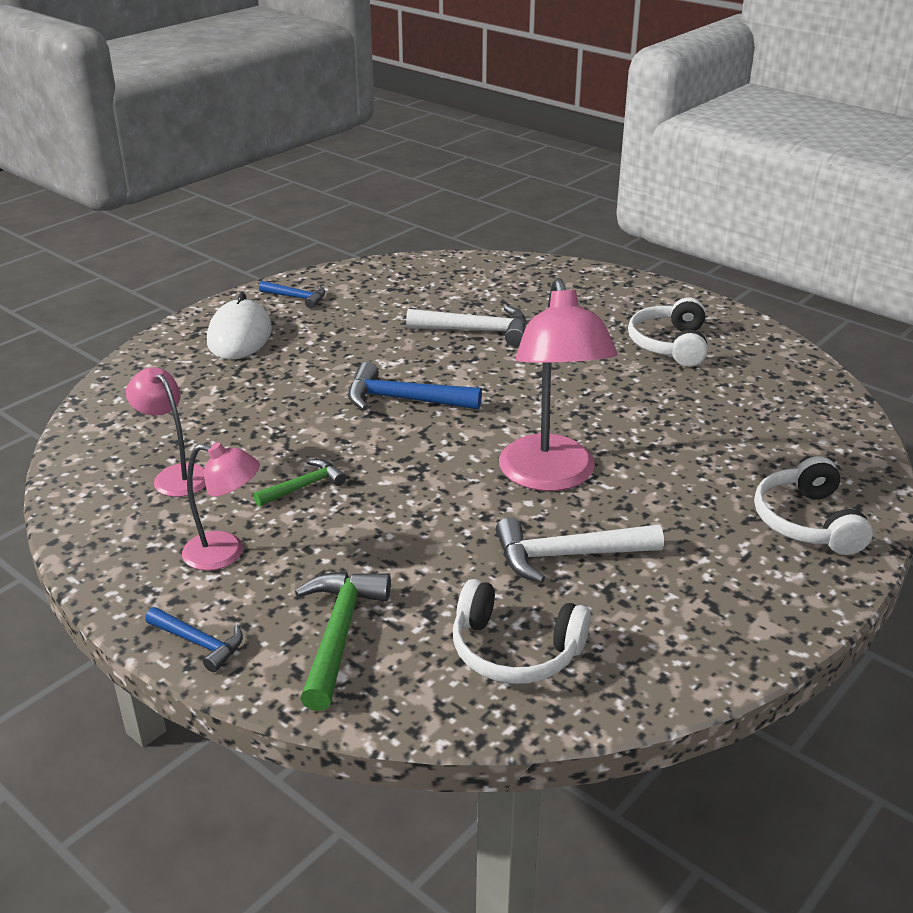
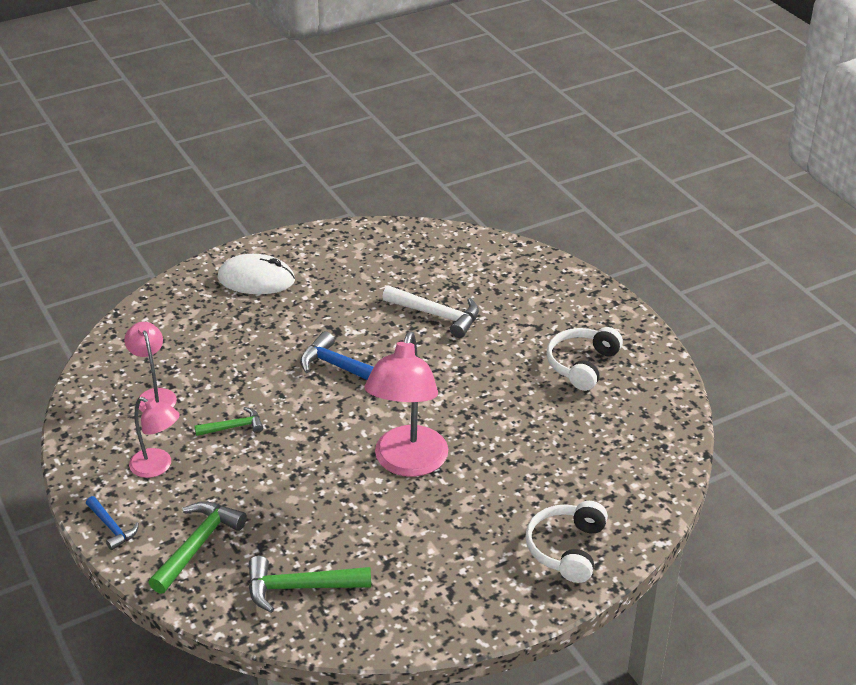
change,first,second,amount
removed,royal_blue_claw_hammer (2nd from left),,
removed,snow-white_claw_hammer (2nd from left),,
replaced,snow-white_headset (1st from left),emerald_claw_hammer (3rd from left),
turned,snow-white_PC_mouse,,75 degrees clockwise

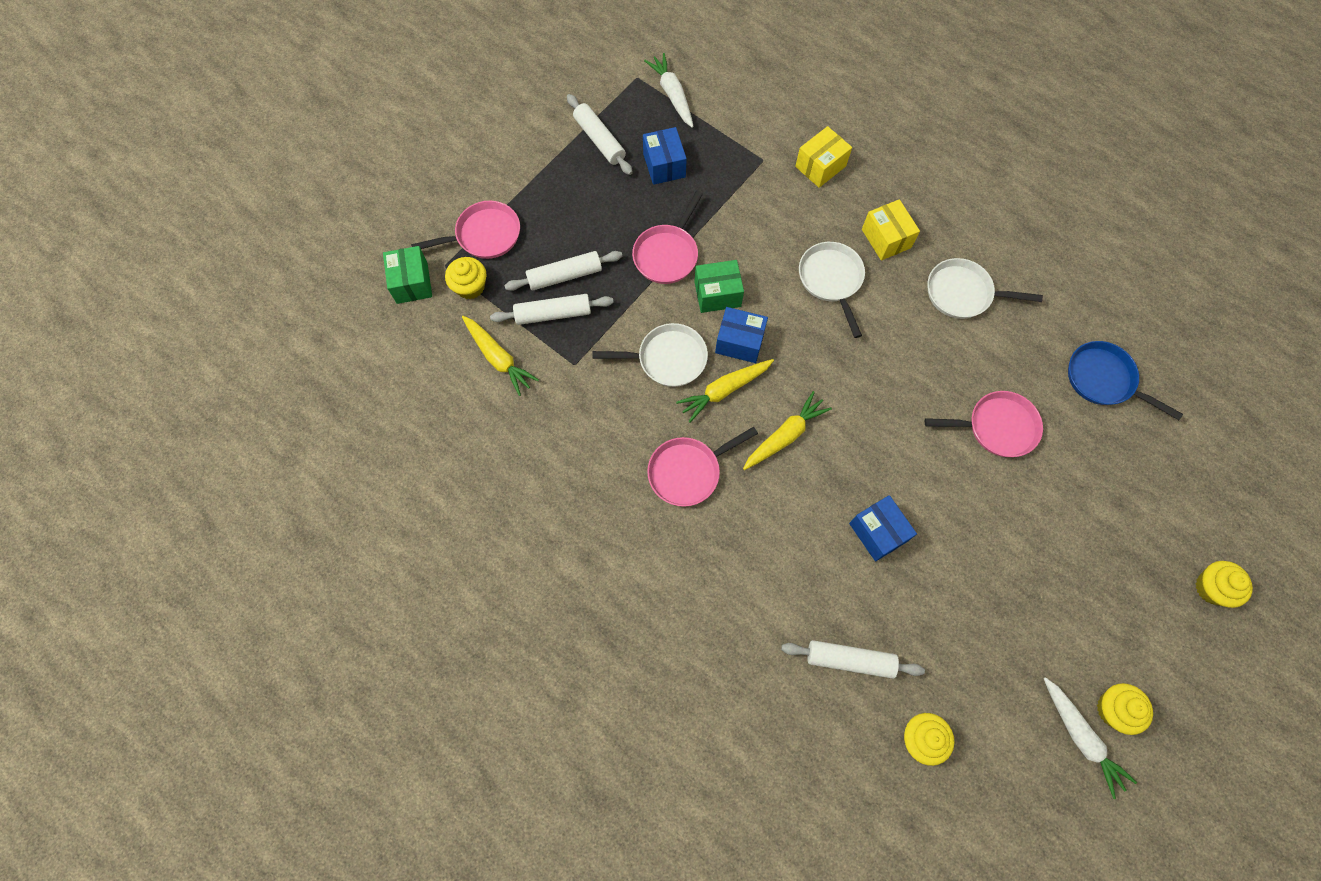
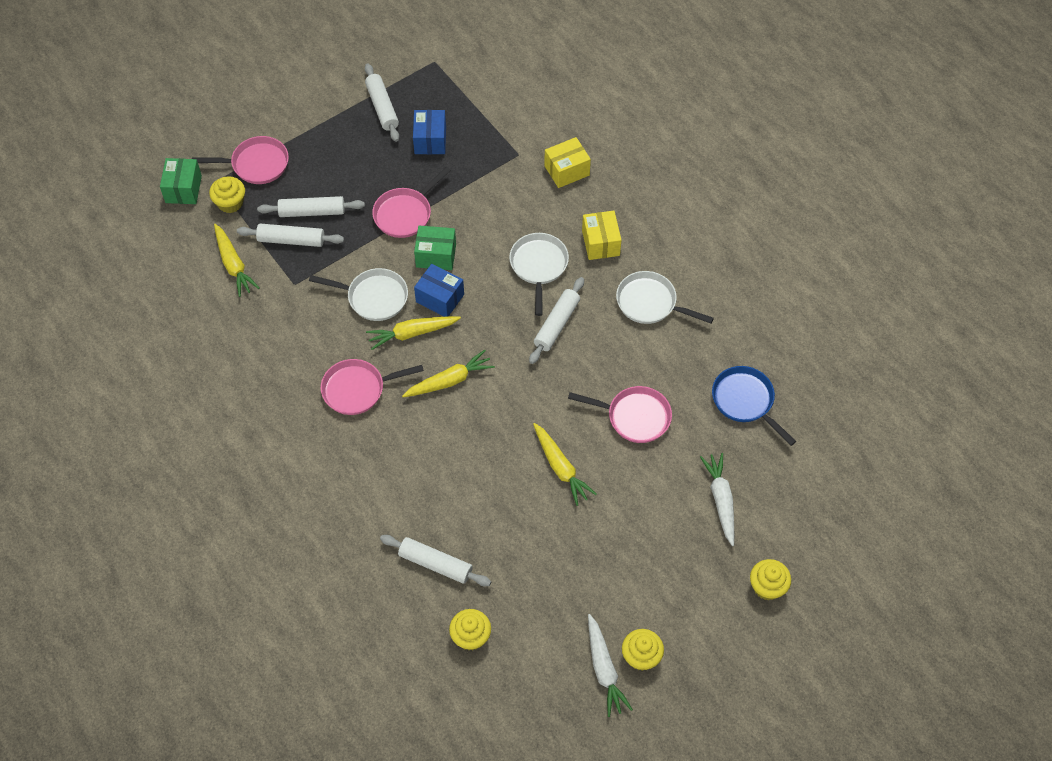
change,first,second,amount
removed,royal_blue_box (3rd from left),,
added,,snow-white_rolling_pin (5th from left),
added,,golden_carrot (4th from left),
moved,snow-white_carrot (1st from left in the first image),snow-white_carrot (2nd from left),

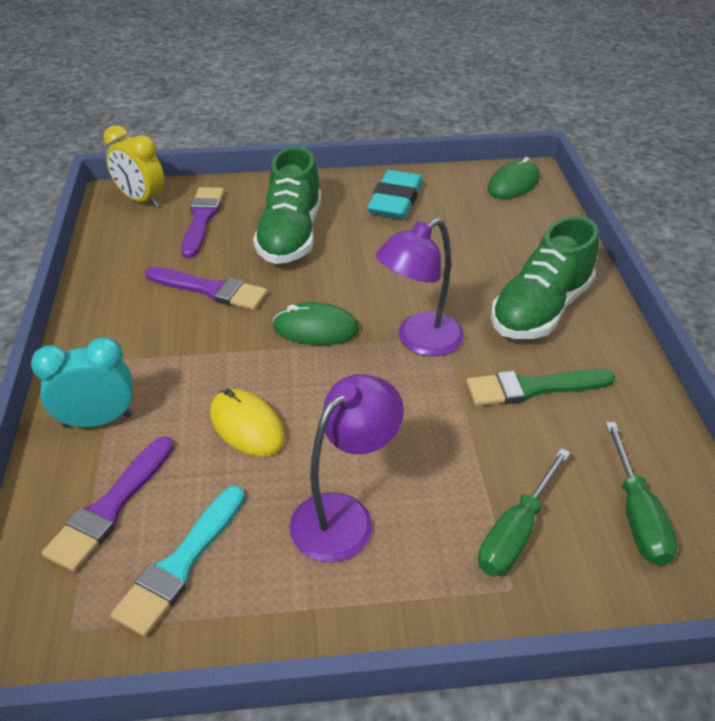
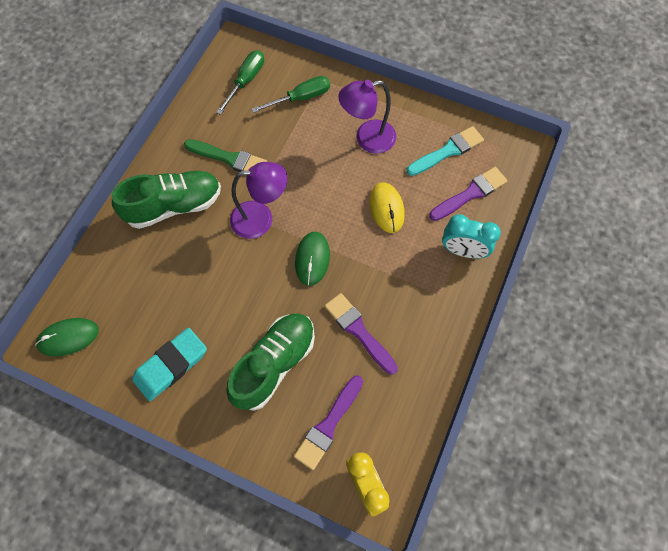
change,first,second,amount
turned,emerald_PC_mouse (1st from left in the first image),emerald_PC_mouse (2nd from left),60 degrees clockwise

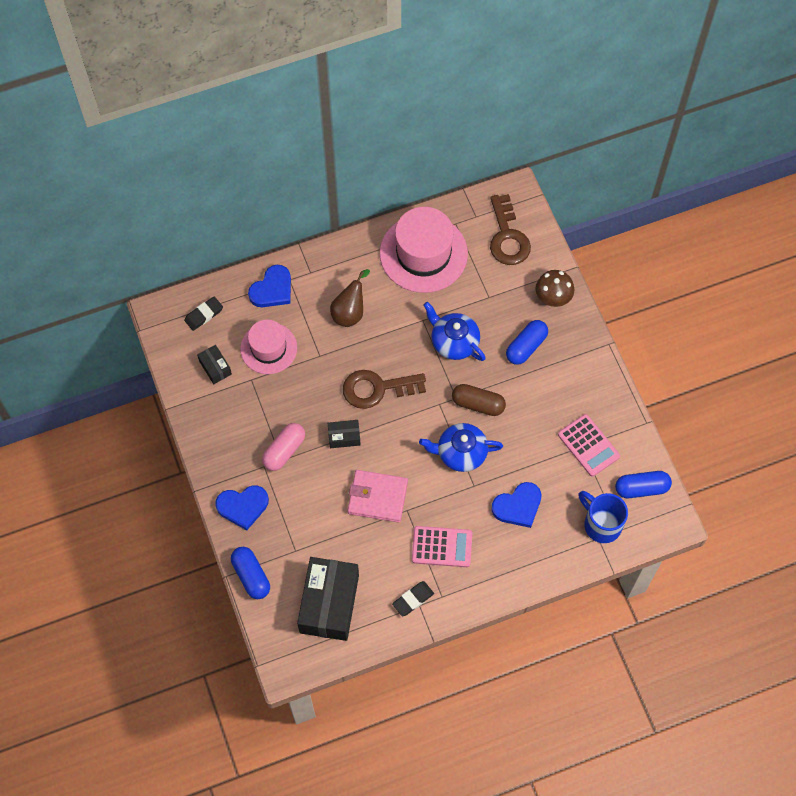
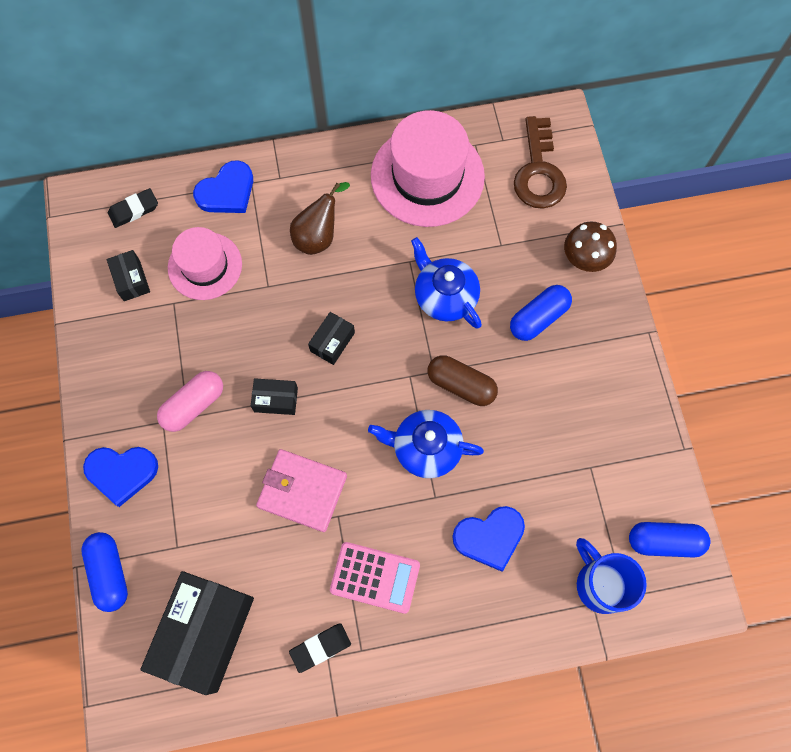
change,first,second,amount
removed,rosy_pocket_calculator (2nd from left),,
replaced,brown_latchkey (1st from left),jet-black_box (4th from left),

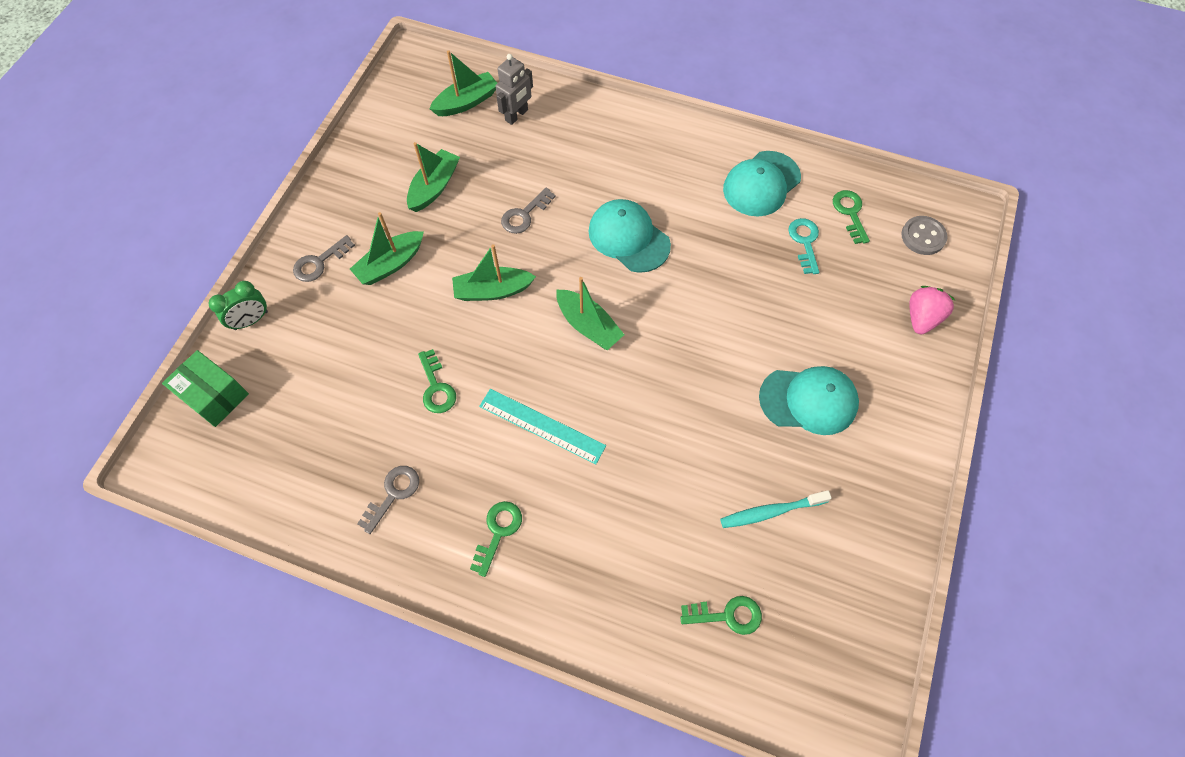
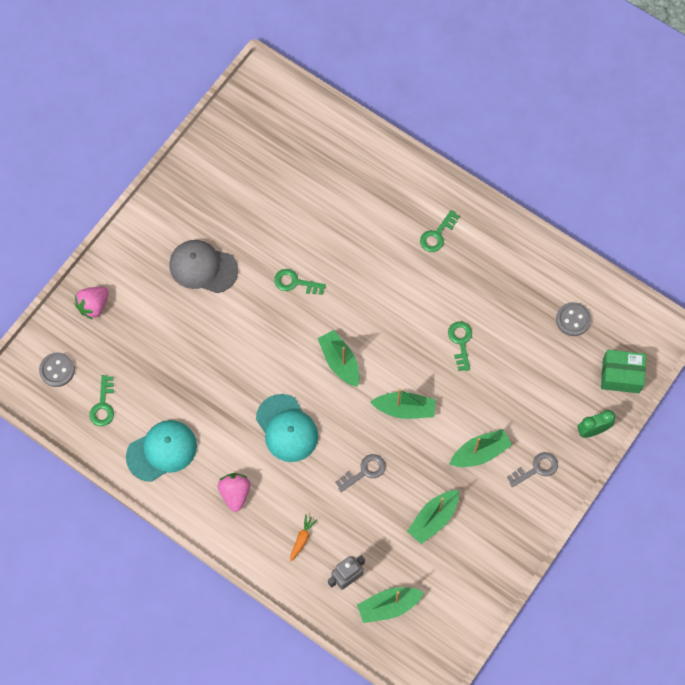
change,first,second,amount
removed,ash-grey_latchkey (2nd from left),,
removed,turquoise_measuring_stick,,
removed,turquoise_dental_brush,,
removed,turquoise_latchkey,,
added,,rosy_toy_strawberry (2nd from left),
added,,orange_carrot,
added,,ash-grey_sewing_button (2nd from left),
moved,emerald_latchkey (3rd from left in the first image),emerald_latchkey (2nd from left),
recoloured,turquoise_baseball_cap (3rd from left),ash-grey_baseball_cap,
turned,emerald_box,,45 degrees counterclockwise

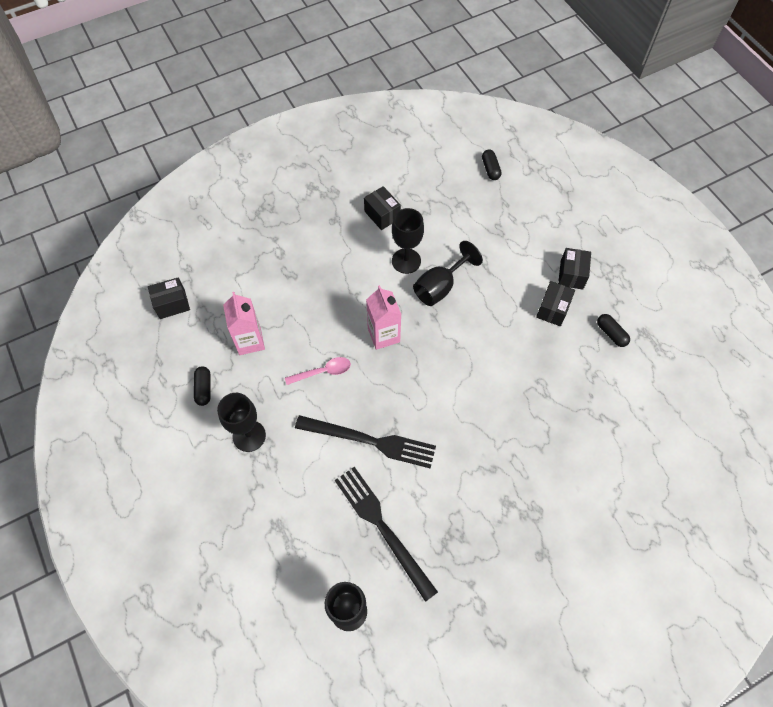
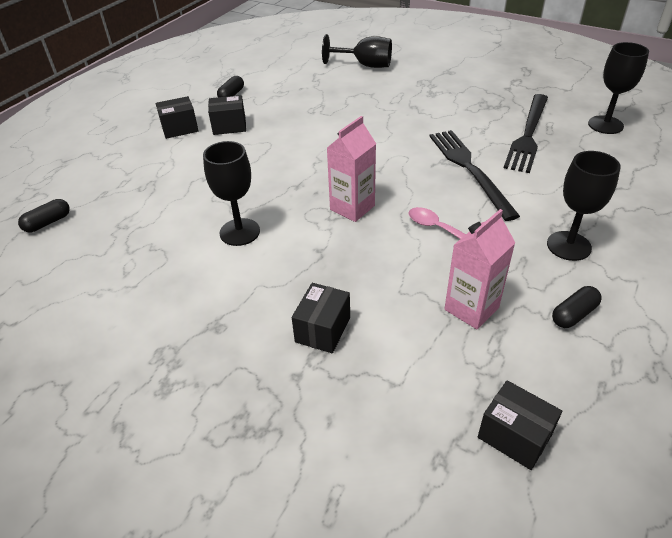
change,first,second,amount
moved,jet-black_box (2nd from left in the first image),jet-black_box (3rd from left),
moved,jet-black_chalice (4th from left in the first image),jet-black_chalice (2nd from left),

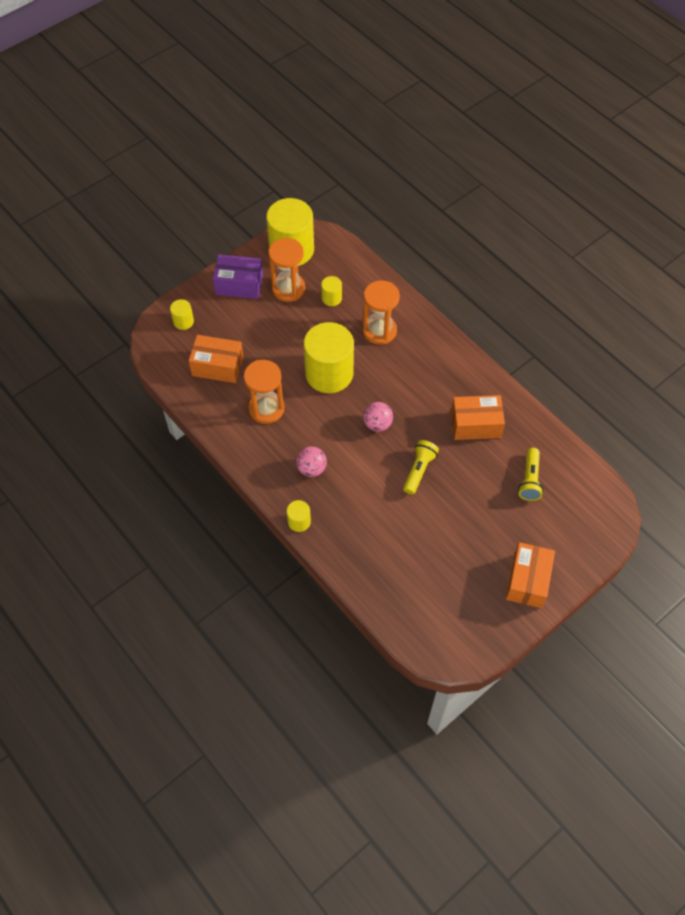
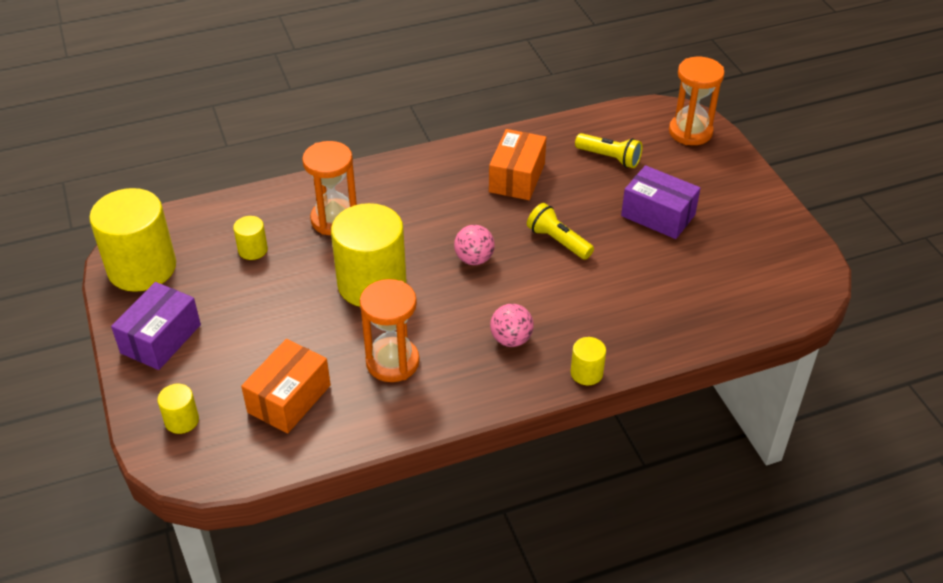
change,first,second,amount
removed,orange_box (3rd from left),,
added,,royal_purple_box (2nd from left),
moved,orange_sandglass (2nd from left in the first image),orange_sandglass (3rd from left),

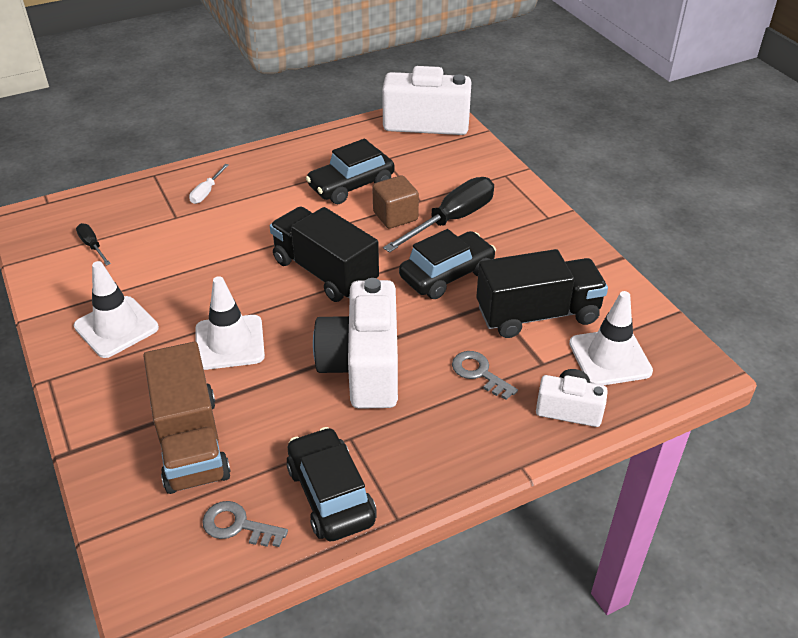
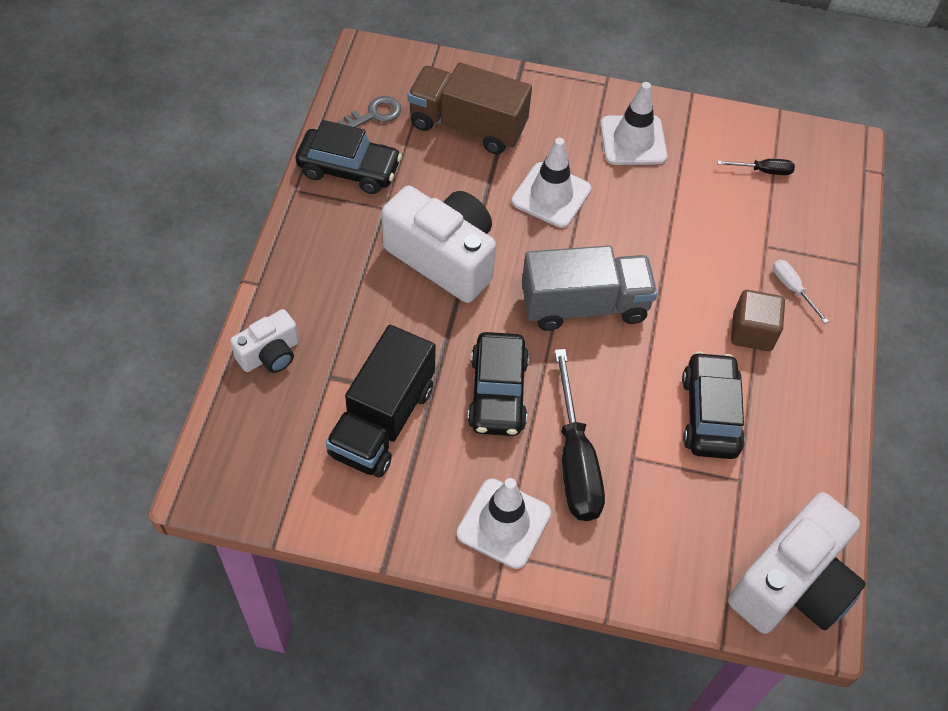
change,first,second,amount
removed,ash-grey_latchkey (2nd from left),,
moved,brown_cube,,
moved,snow-white_safety_cone (3rd from left in the first image),snow-white_safety_cone (1st from left),
recoloured,jet-black_lorry (1st from left),ash-grey_lorry,

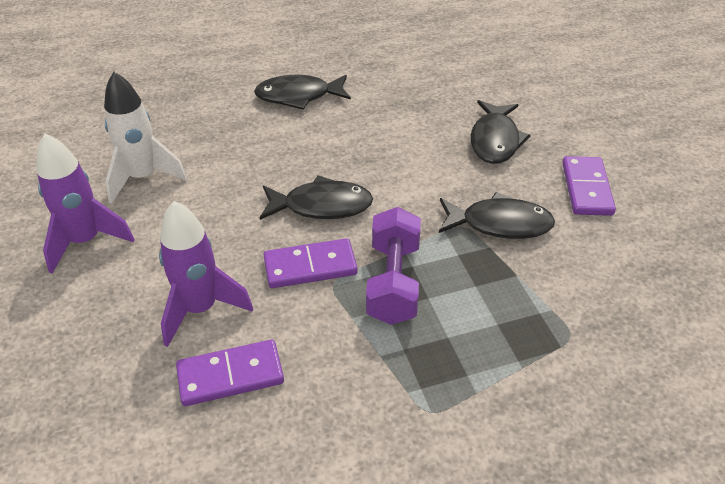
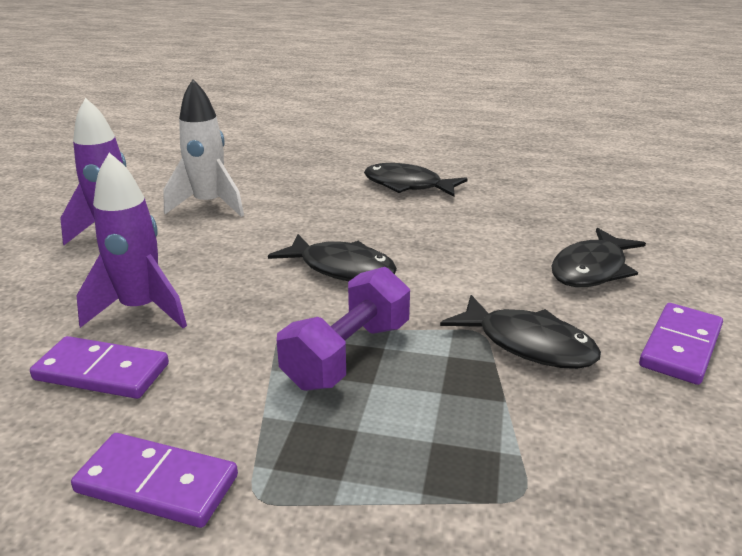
change,first,second,amount
moved,royal_purple_domino_tile (2nd from left),,

